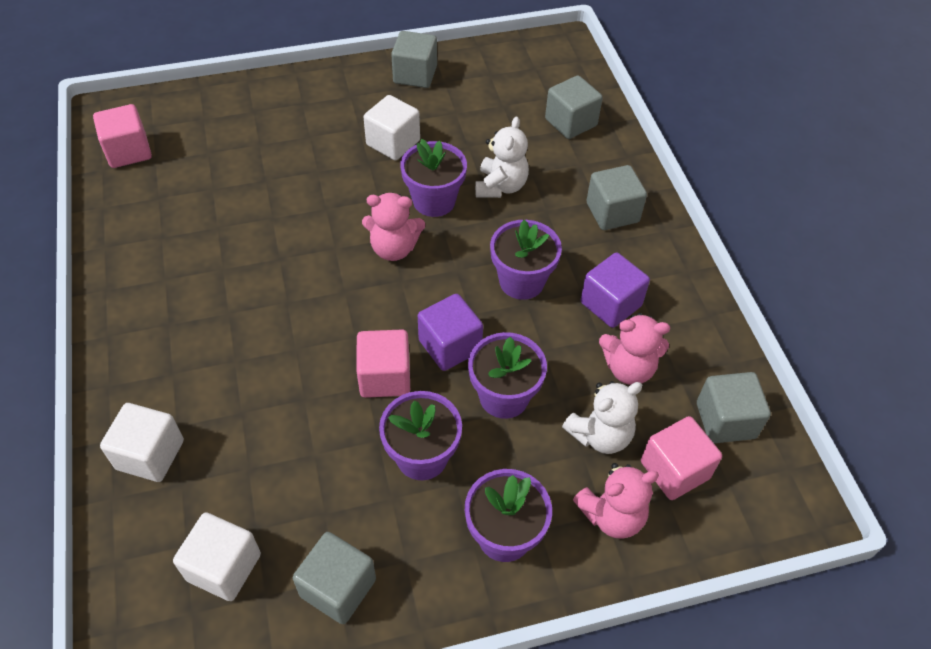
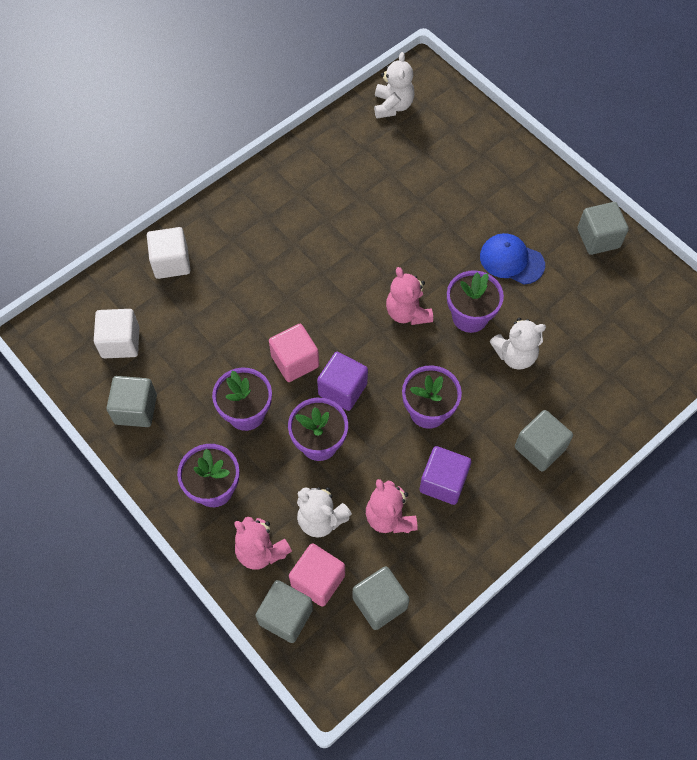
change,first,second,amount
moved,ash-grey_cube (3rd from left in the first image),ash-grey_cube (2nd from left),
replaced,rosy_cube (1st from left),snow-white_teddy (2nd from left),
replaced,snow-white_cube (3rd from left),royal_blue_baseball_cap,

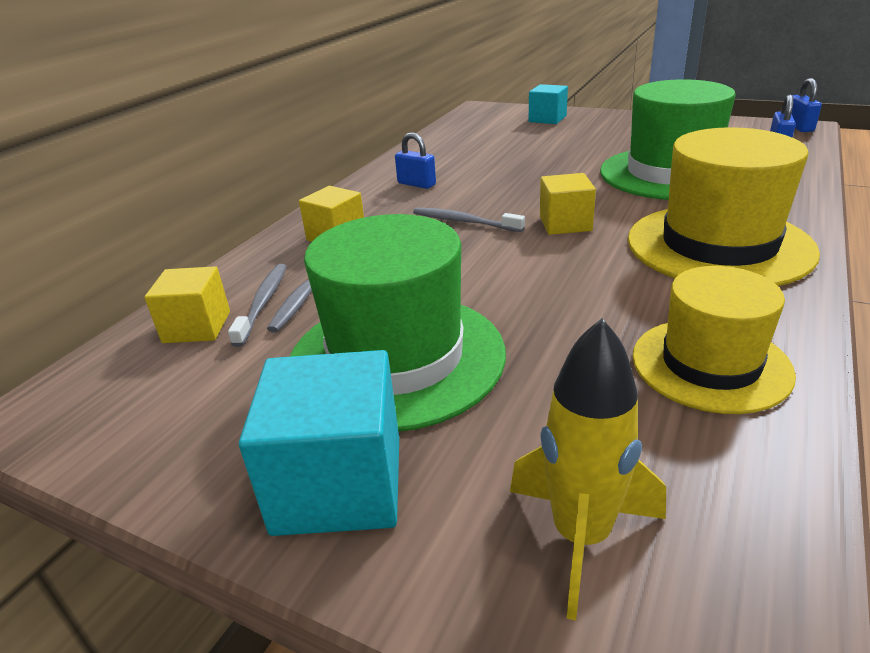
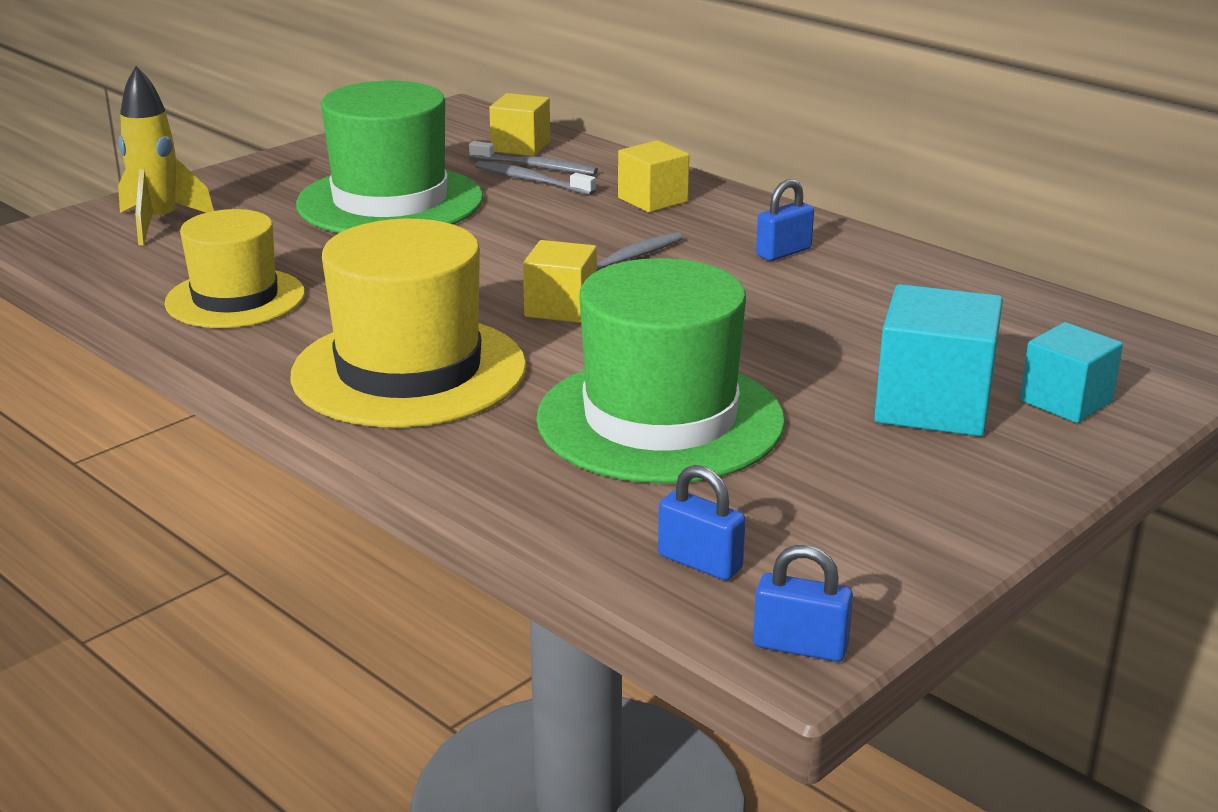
change,first,second,amount
moved,turquoise_cube (1st from left),,

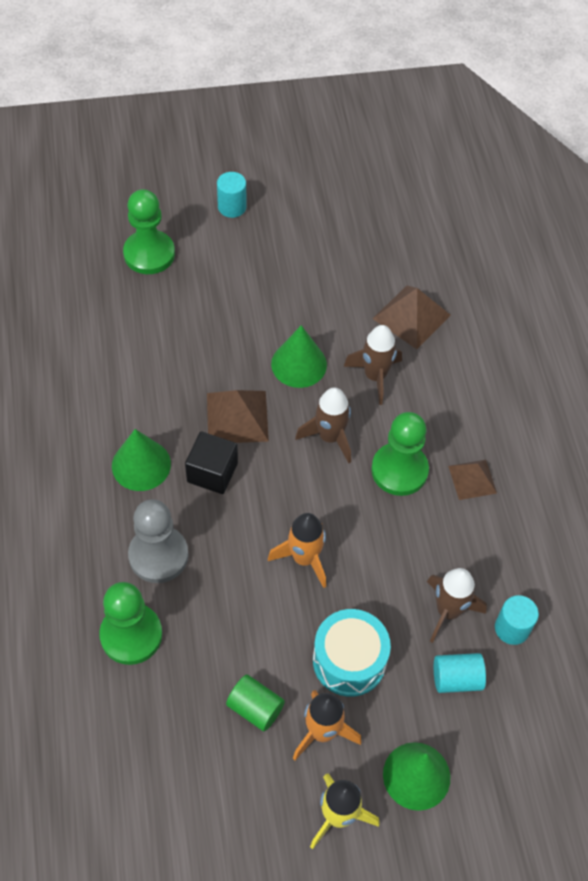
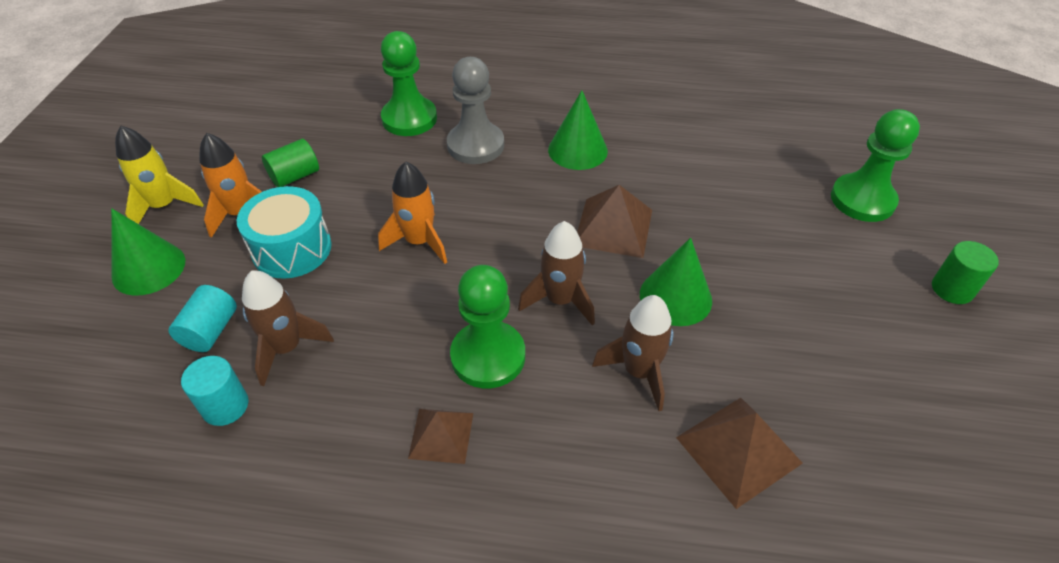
change,first,second,amount
removed,jet-black_cube,,
recoloured,turquoise_cylinder_shape (1st from left),emerald_cylinder_shape (2nd from left),

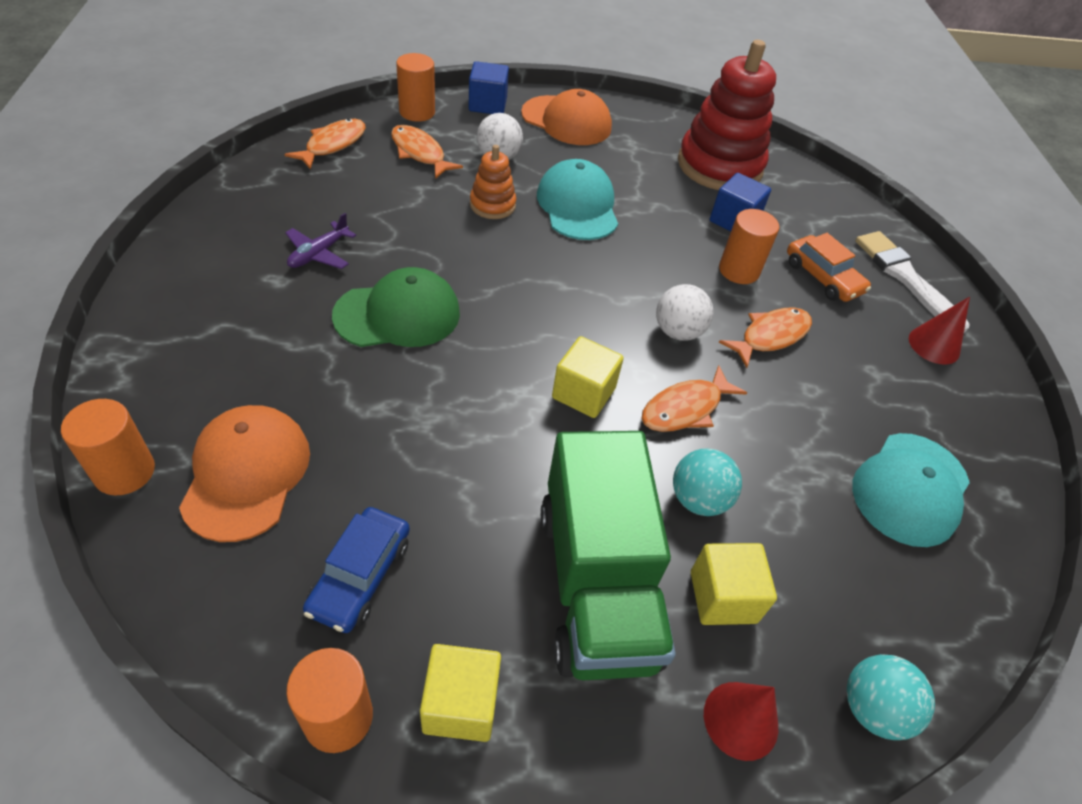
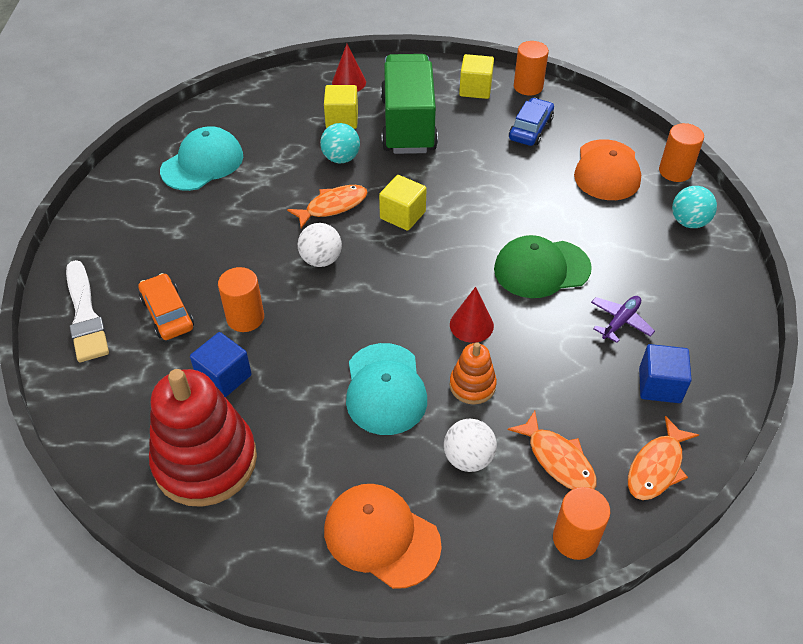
change,first,second,amount
removed,orange_fish_figure (4th from left),,
moved,royal_blue_cube (1st from left in the first image),royal_blue_cube (2nd from left),
moved,turquoise_sphere (2nd from left),,
moved,scarlet_cone_shape (2nd from left),,

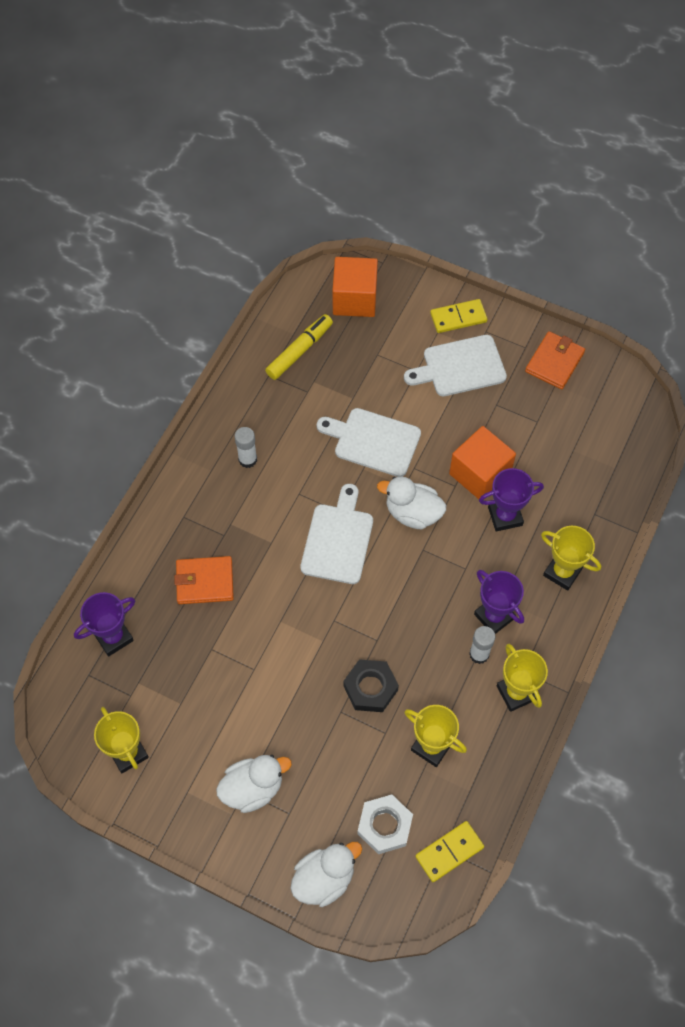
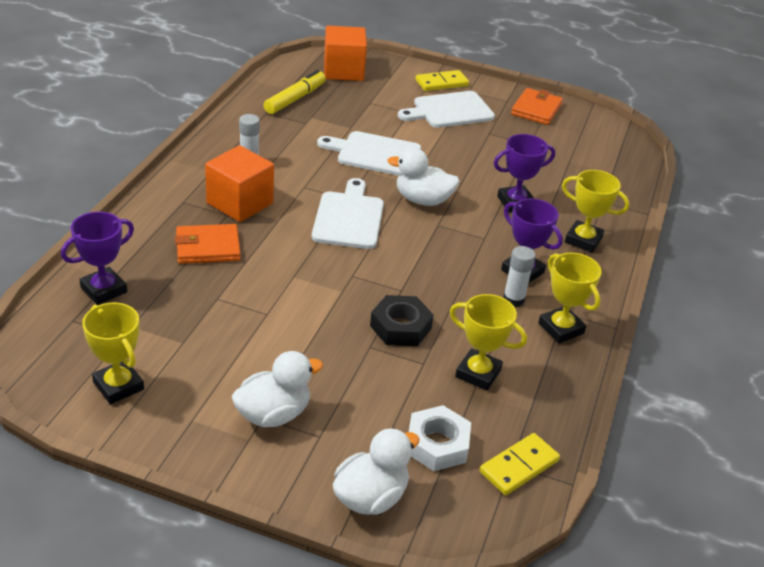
change,first,second,amount
moved,orange_cube (2nd from left in the first image),orange_cube (1st from left),

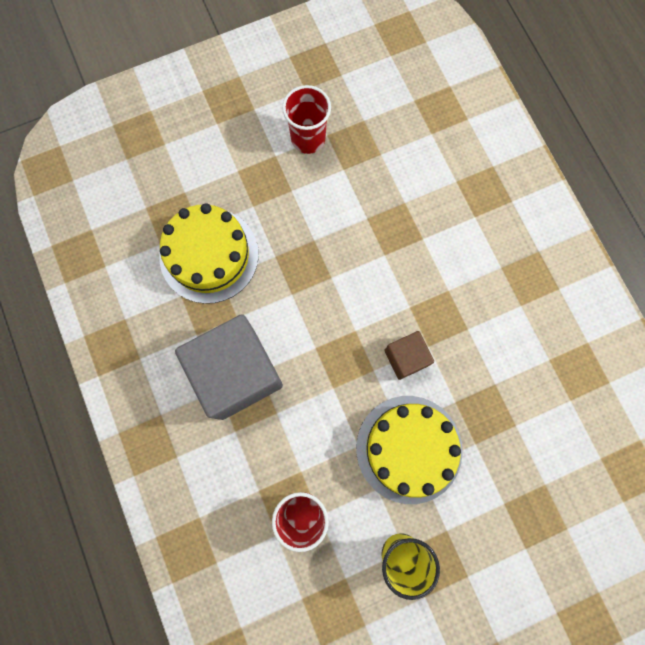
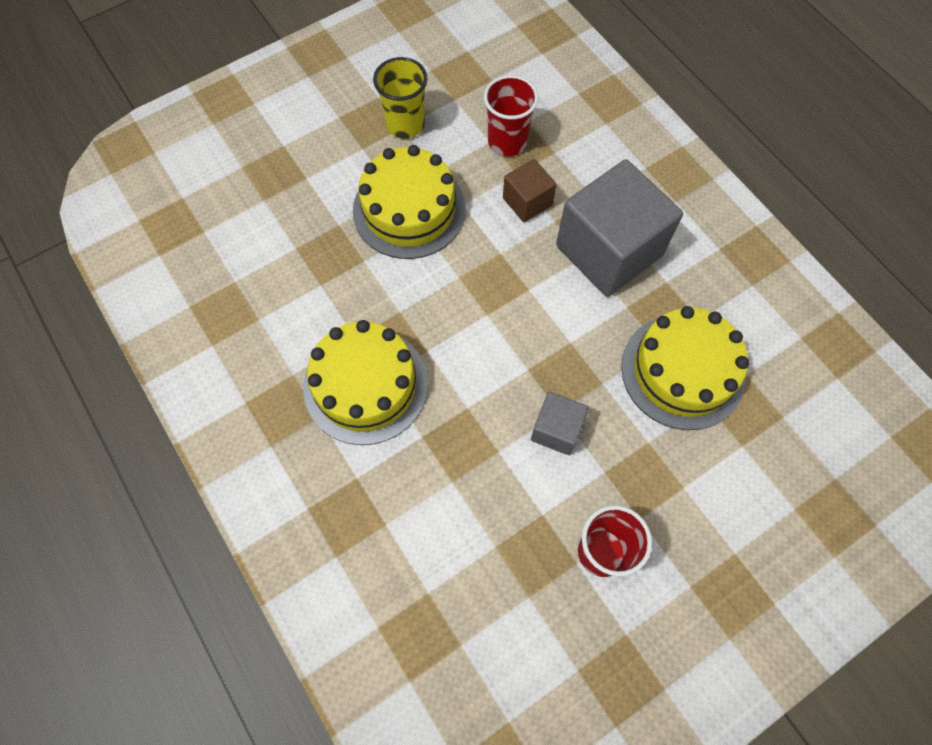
change,first,second,amount
added,,golden_gateau (1st from left),
added,,ash-grey_cube (1st from left),
moved,brown_cube,,

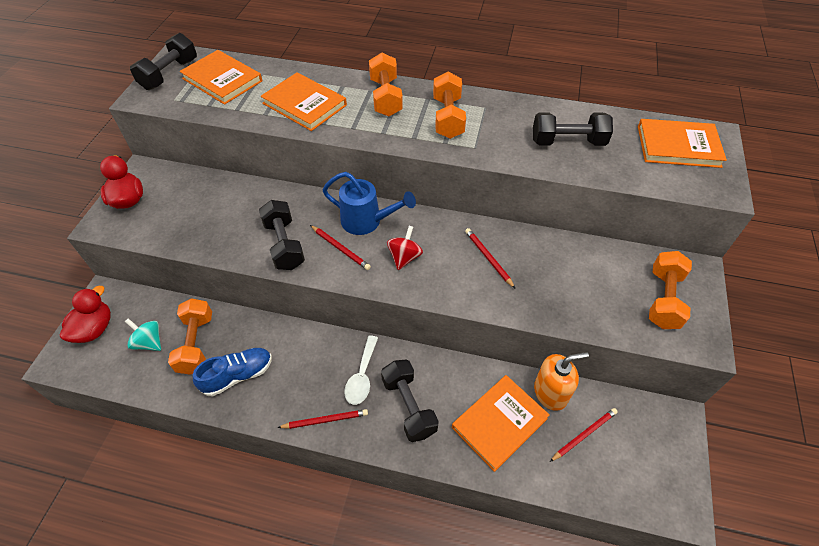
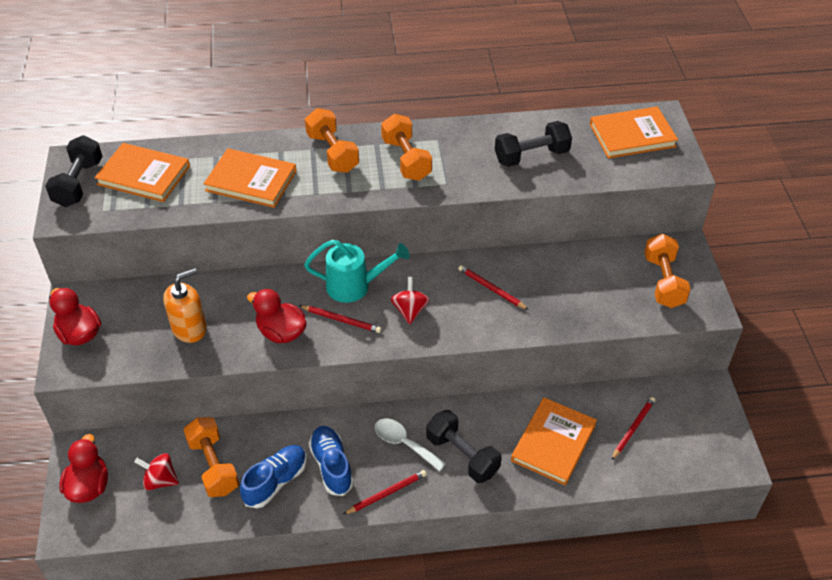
change,first,second,amount
added,,royal_blue_lace-up_shoe (2nd from left),
moved,orange_soap_dispenser,,
replaced,jet-black_free_weight (2nd from left),scarlet_rubber_duck (3rd from left),
recoloured,turquoise_toy_top,scarlet_toy_top (1st from left),
recoloured,royal_blue_sprinkling_can,turquoise_sprinkling_can,
turned,snow-white_teaspoon,,135 degrees clockwise

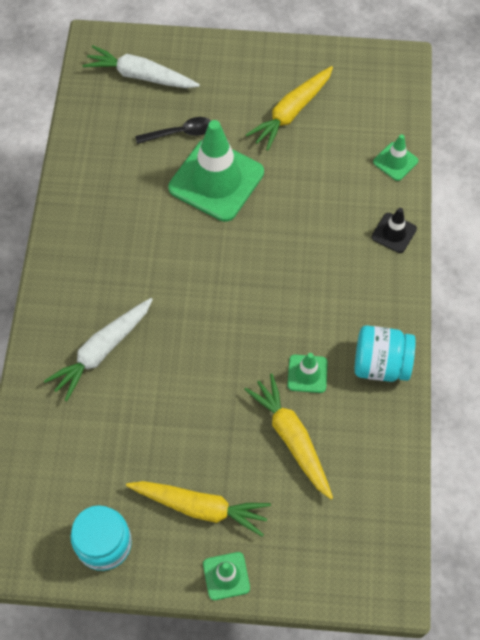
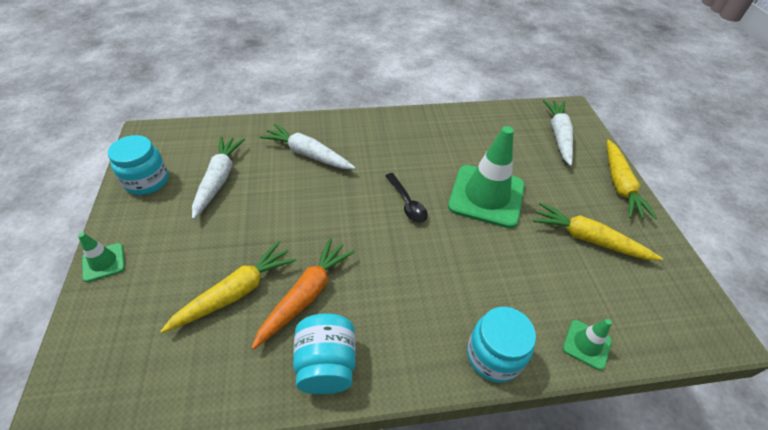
change,first,second,amount
added,,snow-white_carrot (1st from left),
moved,golden_carrot (1st from left in the first image),golden_carrot (3rd from left),
moved,jet-black_teaspoon,,
replaced,emerald_safety_cone (3rd from left),orange_carrot,
replaced,jet-black_safety_cone,turquoise_jam_jar (3rd from left),

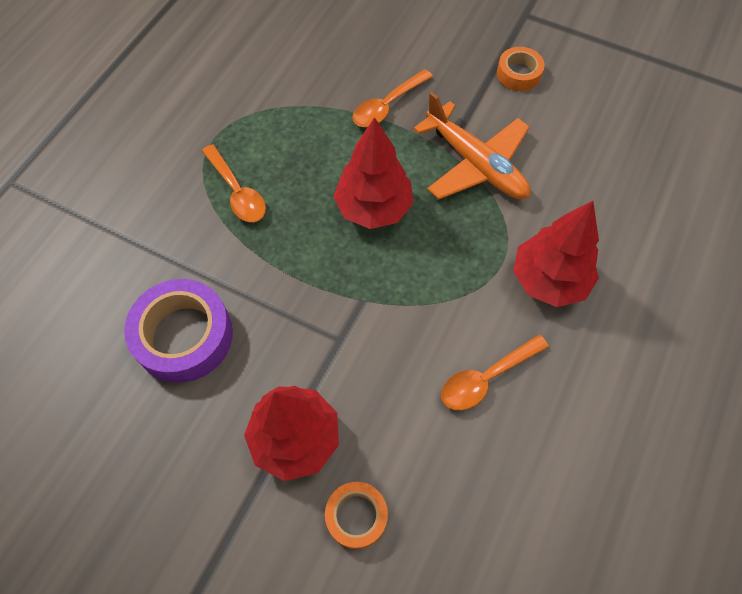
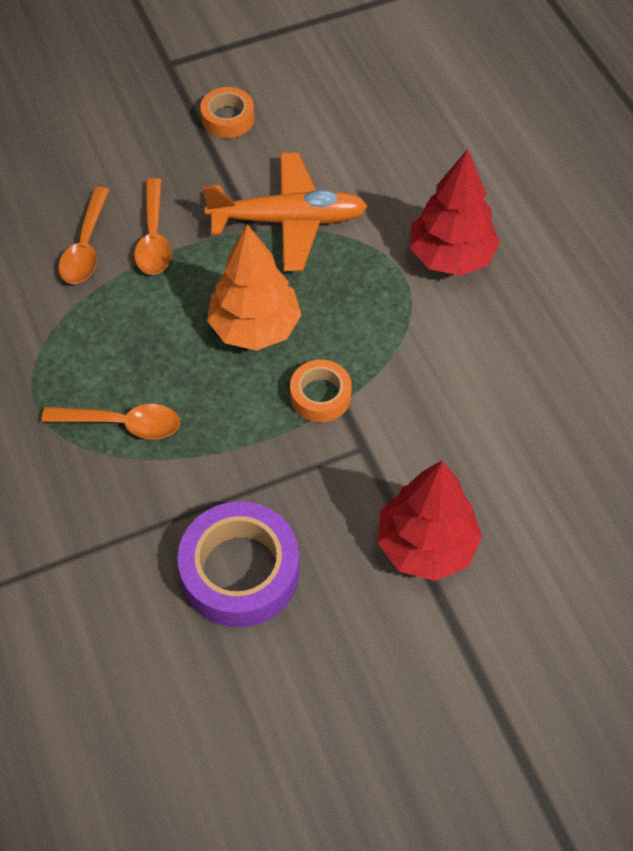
change,first,second,amount
moved,orange_roll_of_tape (1st from left in the first image),orange_roll_of_tape (2nd from left),
moved,orange_teaspoon (3rd from left in the first image),orange_teaspoon (1st from left),
recoloured,scarlet_fir_tree (2nd from left),orange_fir_tree,

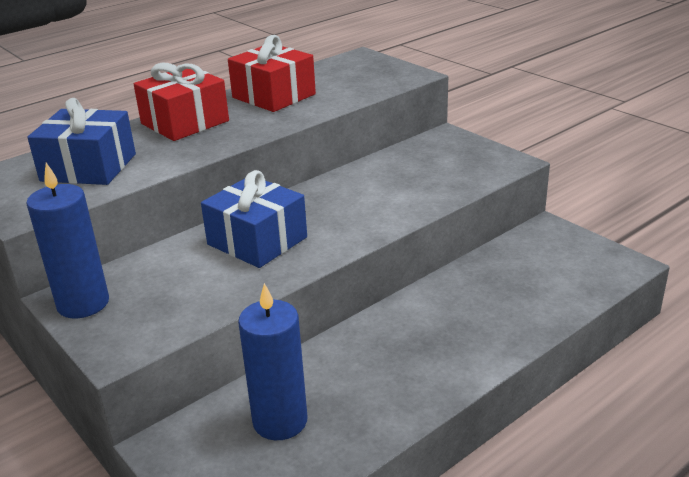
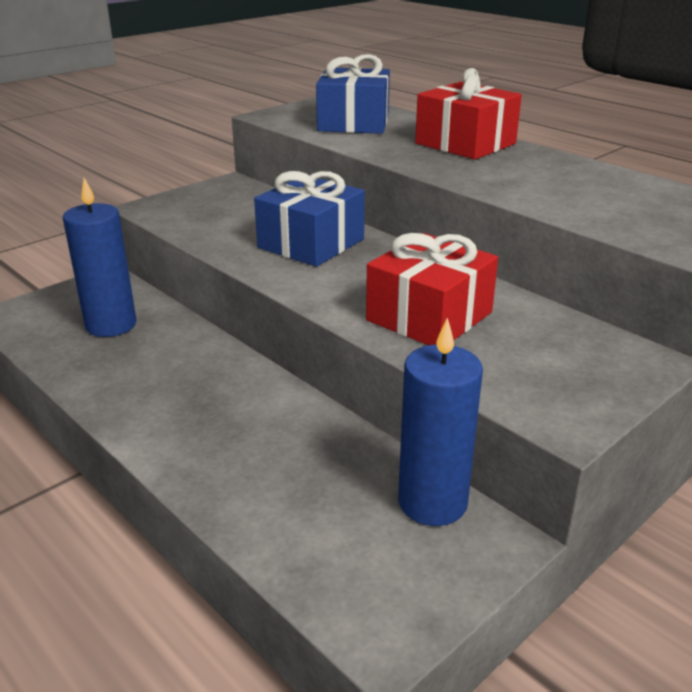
change,first,second,amount
moved,royal_blue_pillar_candle (1st from left in the first image),royal_blue_pillar_candle (2nd from left),
moved,scarlet_wrapped_gift (2nd from left in the first image),scarlet_wrapped_gift (1st from left),

